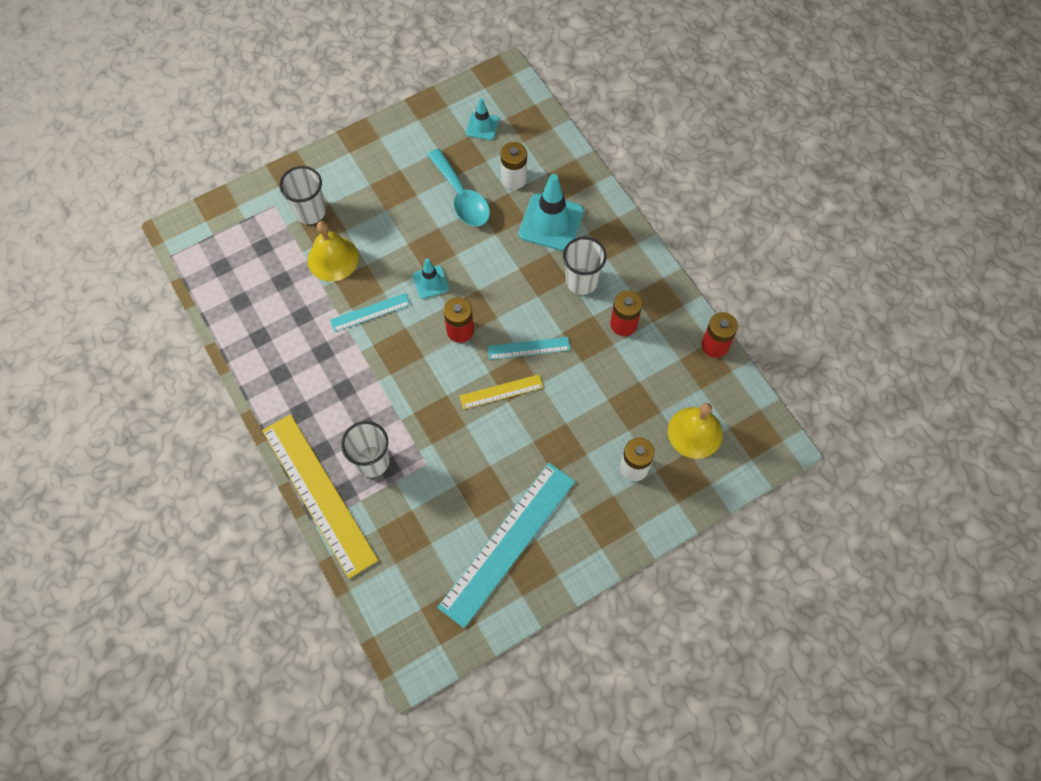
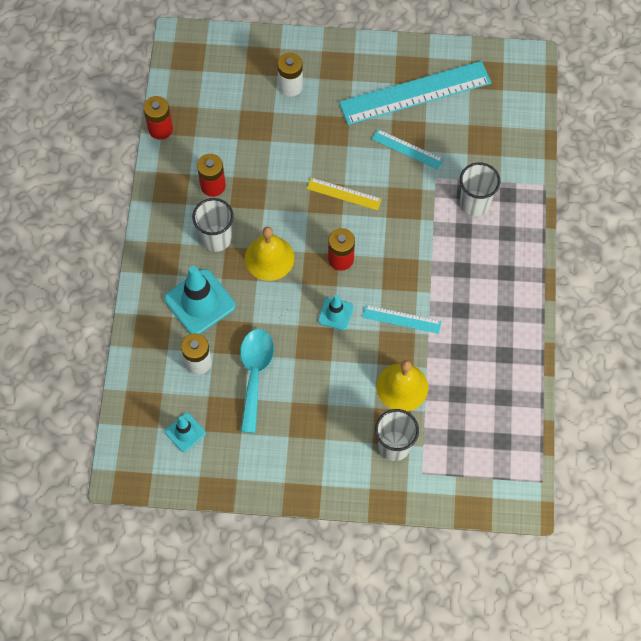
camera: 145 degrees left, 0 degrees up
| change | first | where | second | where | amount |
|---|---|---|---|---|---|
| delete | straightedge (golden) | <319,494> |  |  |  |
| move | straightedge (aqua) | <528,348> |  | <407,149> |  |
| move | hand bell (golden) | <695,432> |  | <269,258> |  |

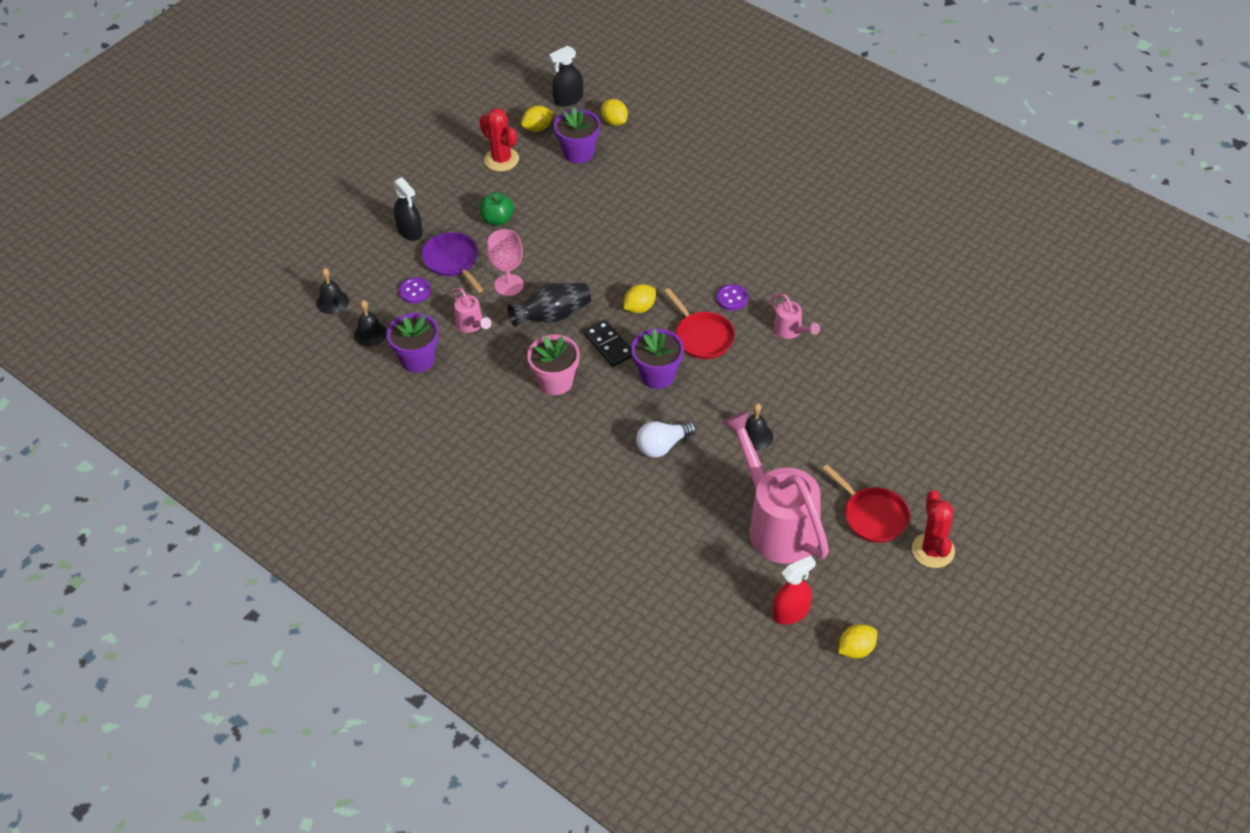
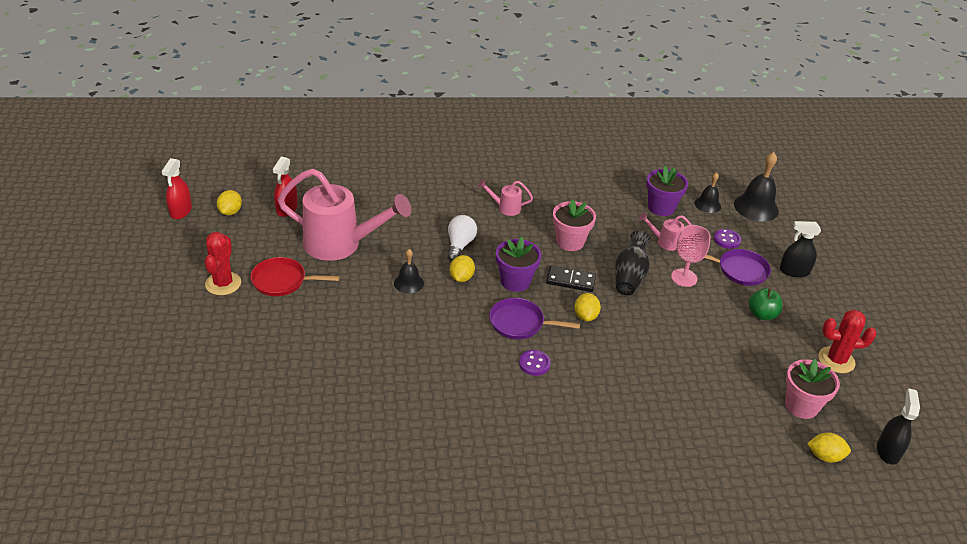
camera: 130 degrees right, 10 degrees down
| change | first | where | second | where | amount |
|---|---|---|---|---|---|
| insert |  |  | sprayer (red) | <181,211> |  |
| move | toy lemon (golden) | <538,128> |  | <461,278> |  |
| move | sprinkling can (rose-pink) | <791,331> |  | <505,208> |  |
| recolor | plant pot (royal purple) | <578,153> | plant pot (rose-pink) | <801,405> |  |
| recolor | skillet (red) | <702,336> | skillet (royal purple) | <520,323> |  |
| rotate | saguaro cactus (red) | <933,550> |  | <223,283> | 60 degrees clockwise |
| resize | hand bell (ebony) | <332,302> |  | <756,207> | x1.68 |

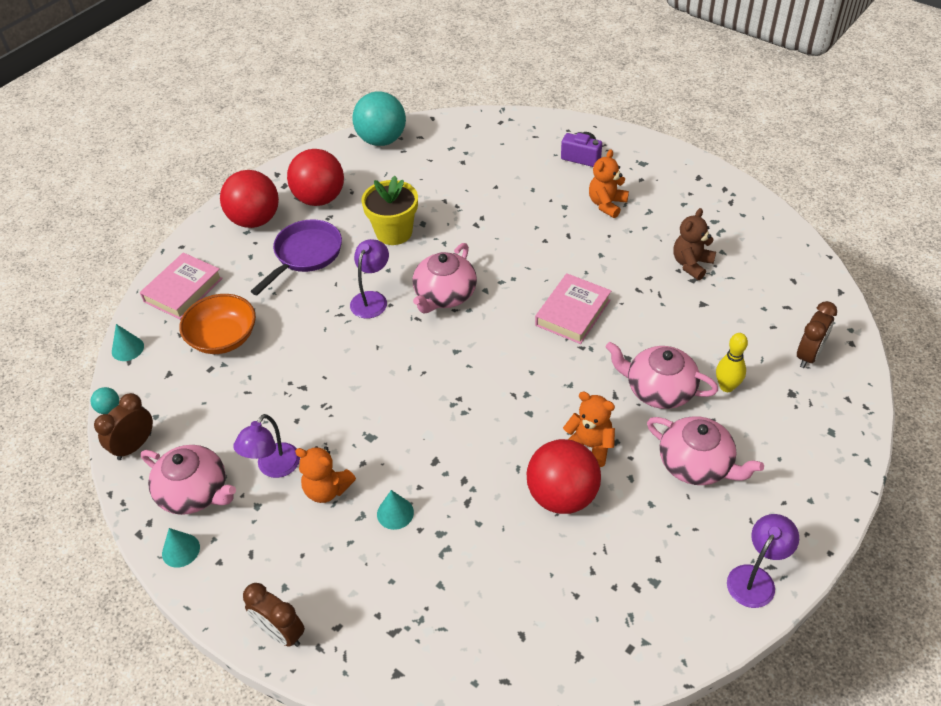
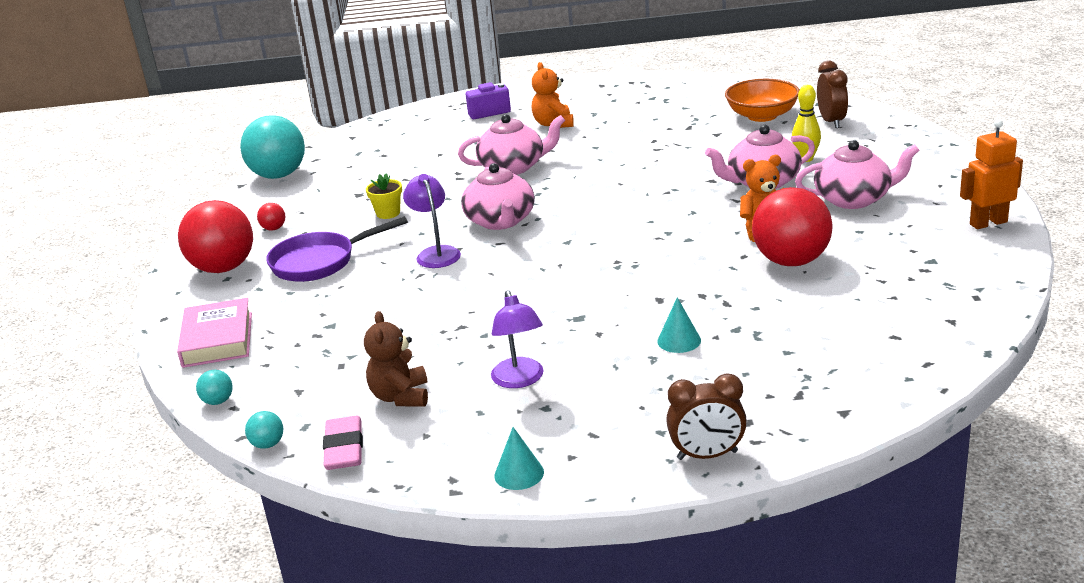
camera: 40 degrees left, 20 degrees down
| change | first | where | second | where | amount |
|---|---|---|---|---|---|
| delete | teddy bear (orange-coloured) | <327,489> |  |  |  |
| delete | hardcover (rose-pink) | <572,313> |  |  |  |
| move | china teapot (rose-pink) | <195,492> |  | <513,167> |  |
| move | deep dish (orange-coloured) | <223,338> |  | <762,116> |  |
| move | teddy bear (dark brown) | <691,264> |  | <401,397> |  |
| replace | clock (dark brown) | <134,446> | eraser (rose-pink) | <344,448> |  |
| replace | cone (aqua) | <127,348> | play ball (aqua) | <218,401> |  |
| replace | desk lamp (royal purple) | <755,578> | robot (orange-coloured) | <988,223> |  |
| rotate | skillet (royal purple) | <305,255> |  | <319,262> | 105 degrees counterclockwise |
| resize | play ball (red) | <319,199> |  | <274,228> | x0.41 |
| resize | plant pot (golden) | <394,232> |  | <388,213> | x0.55 |

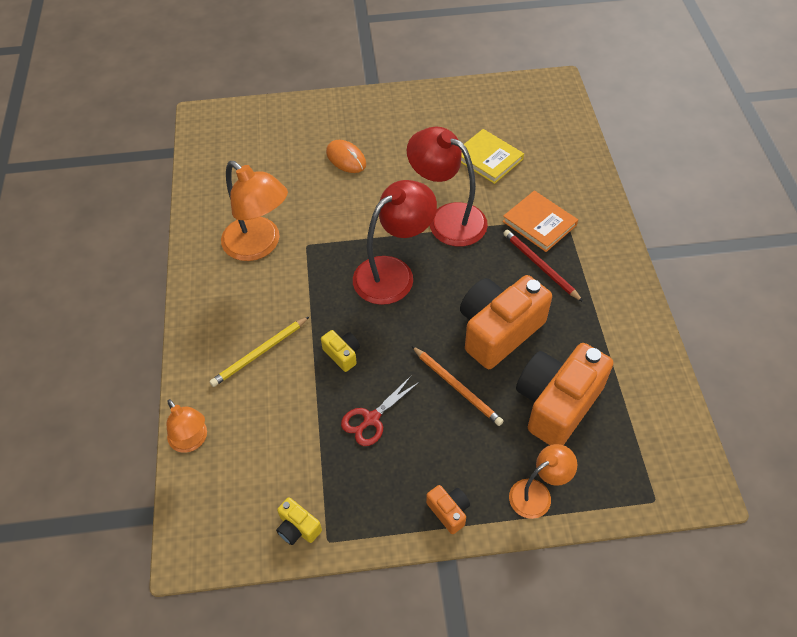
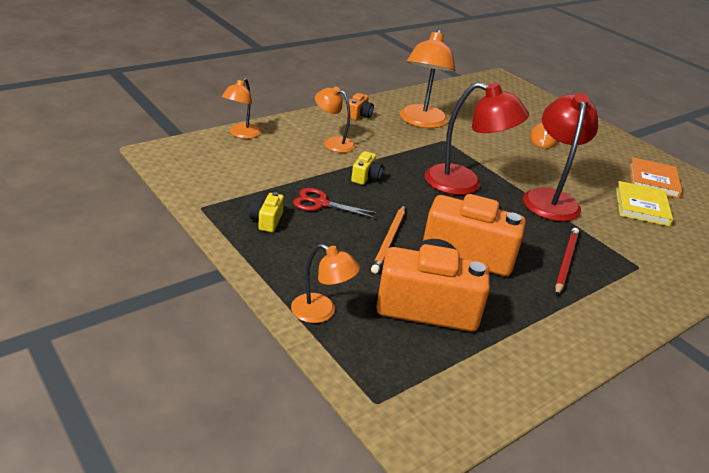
camera: 55 degrees right, 20 degrees down
| change | first | where | second | where | amount |
|---|---|---|---|---|---|
| move | camera (golden) | <298,528> |  | <267,221> |  |
| move | camera (orange-coloured) | <449,511> |  | <359,115> |  |
| move | hardcover (orange-coloured) | <539,223> |  | <653,180> |  |
| replace | wooden pencil (golden) | <259,353> | desk lamp (orange-coloured) | <333,143> |  |

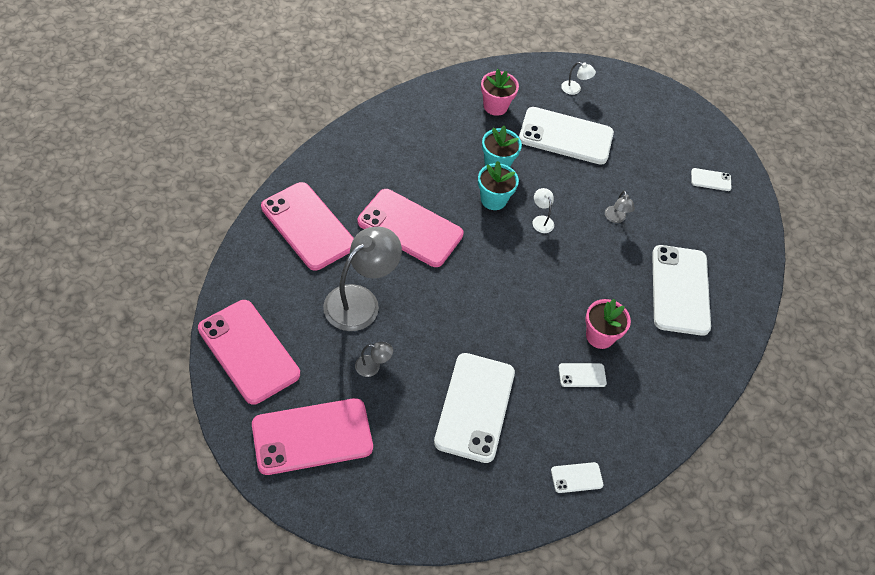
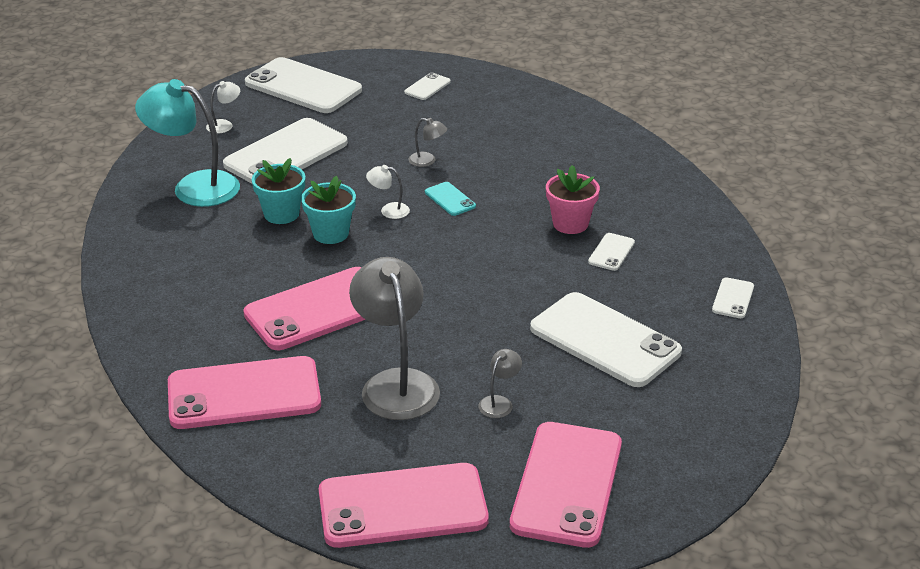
camera: 55 degrees left, 20 degrees down
| change | first | where | second | where | amount |
|---|---|---|---|---|---|
| insert |  |  | phone (aqua) | <450,199> |  |
| move | phone (snow-white) | <680,290> |  | <303,87> |  |
| replace | plant pot (rose-pink) | <495,106> | desk lamp (aqua) | <194,187> |  |

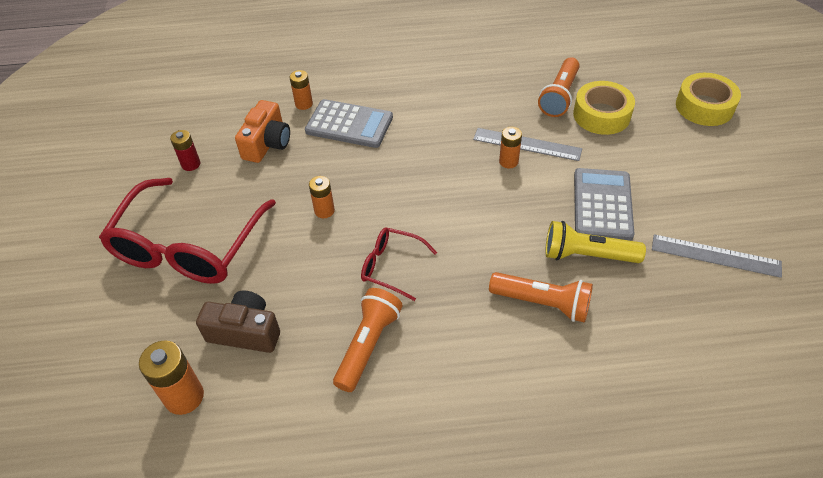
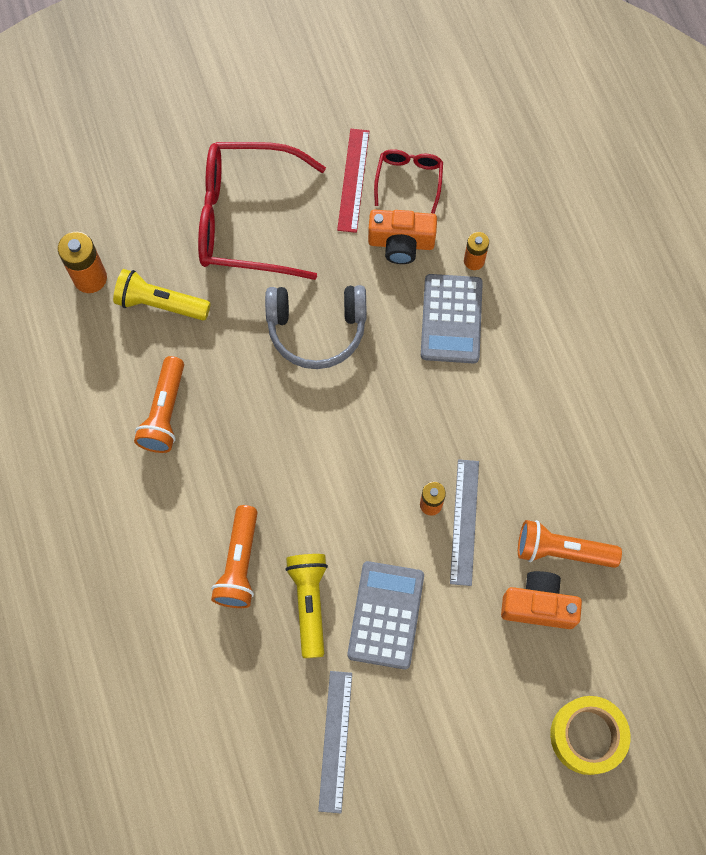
camera: 75 degrees right, 20 degrees up
| change | first | where | second | where | amount |
|---|---|---|---|---|---|
| move | eyeglasses (red) | <391,266> |  | <409,179> |  |
| replace | AA battery (red) | <191,164> | straightedge (red) | <353,180> |  |
| replace | camera (dark brown) | <245,332> | torch (golden) | <160,304> |  |
| replace | AA battery (orange-coloured) | <324,211> | over-ear headphones (ash-grey) | <316,329> |  |
| replace | sticky tape (golden) | <601,115> | camera (orange-coloured) | <538,605> |  |
| rotate | torch (orange-coloured) | <368,345> |  | <164,412> | 90 degrees clockwise |
| rotate | pocket calculator (ash-grey) | <602,204> |  | <386,615> | 75 degrees counterclockwise |

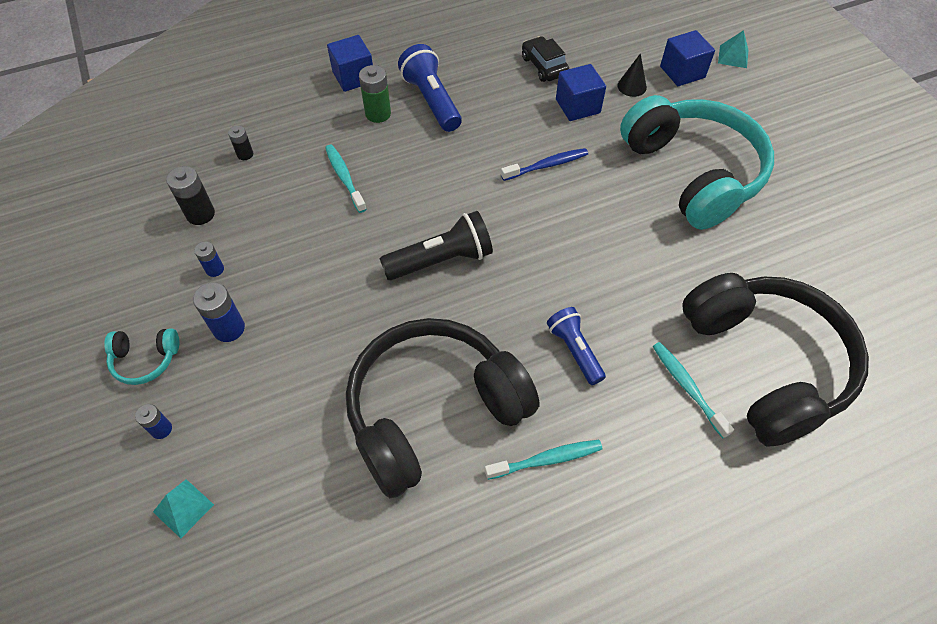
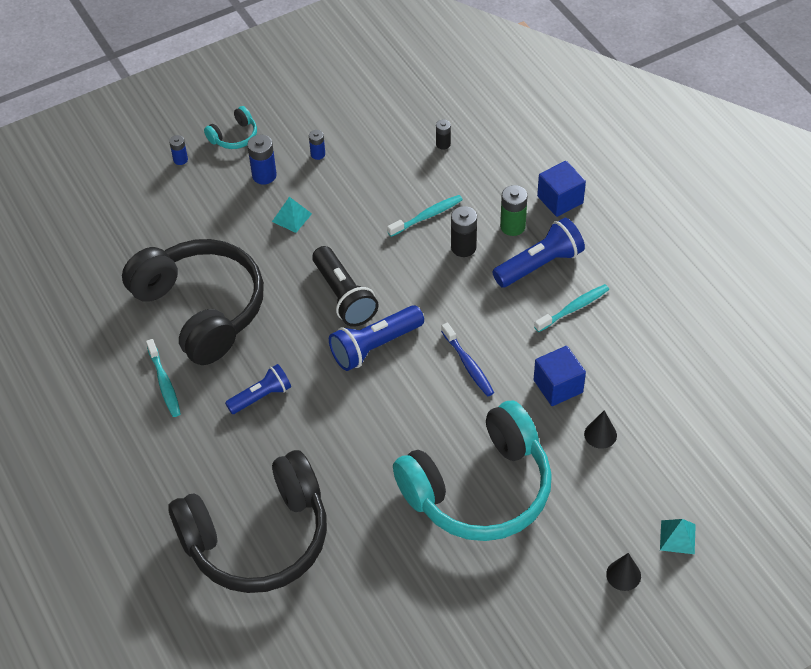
camera: 85 degrees right, 5 degrees down
| change | first | where | second | where | amount |
|---|---|---|---|---|---|
| delete | automobile (ebony) | <544,66> |  |  |  |
| delete | cube (blue) | <682,72> |  |  |  |
| insert |  |  | torch (blue) | <374,346> |  |
| insert |  |  | cone (ebony) | <623,575> |  |
| move | pyramid shape (aqua) | <183,508> |  | <291,217> |  |
| move | AA battery (ebony) | <200,214> |  | <463,247> |  |
| move | tooth brush (aqua) | <687,387> |  | <573,308> |  |
| rotate | over-ear headphones (aqua) | <145,360> |  | <234,136> | 120 degrees counterclockwise |

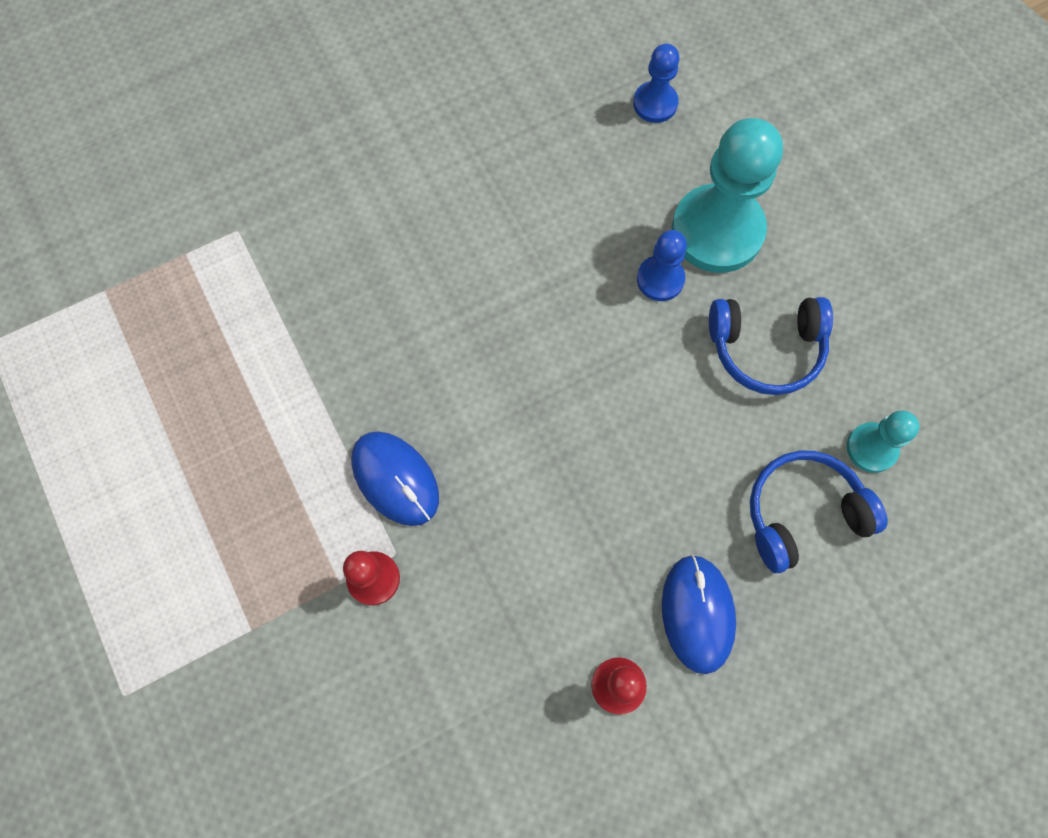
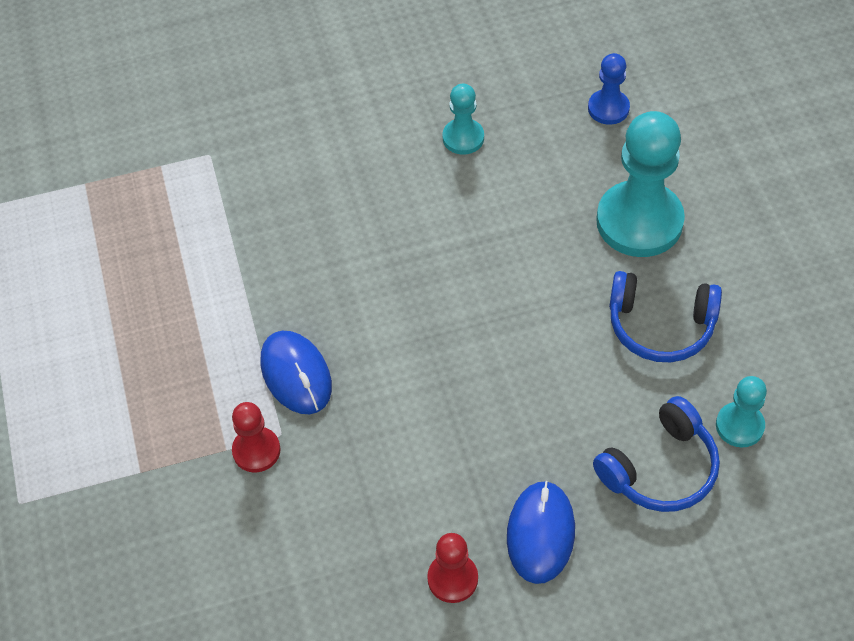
camera: 15 degrees right, 15 degrees down
| change | first | where | second | where | amount |
|---|---|---|---|---|---|
| delete | chess pawn (blue) | <660,279> |  |  |  |
| insert |  |  | chess pawn (aqua) | <463,138> |  |
| rotate | over-ear headphones (blue) | <803,513> |  | <660,468> | 150 degrees clockwise |

